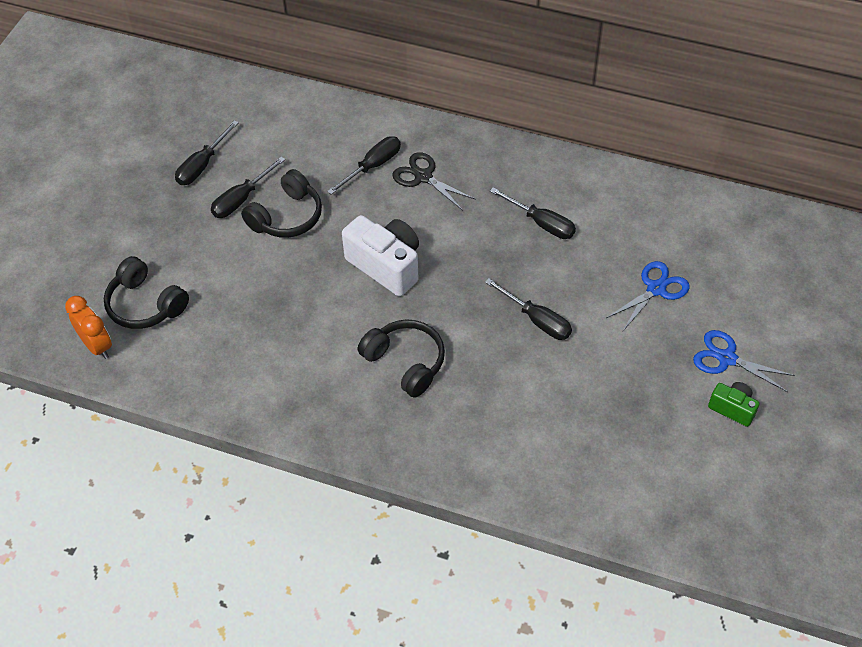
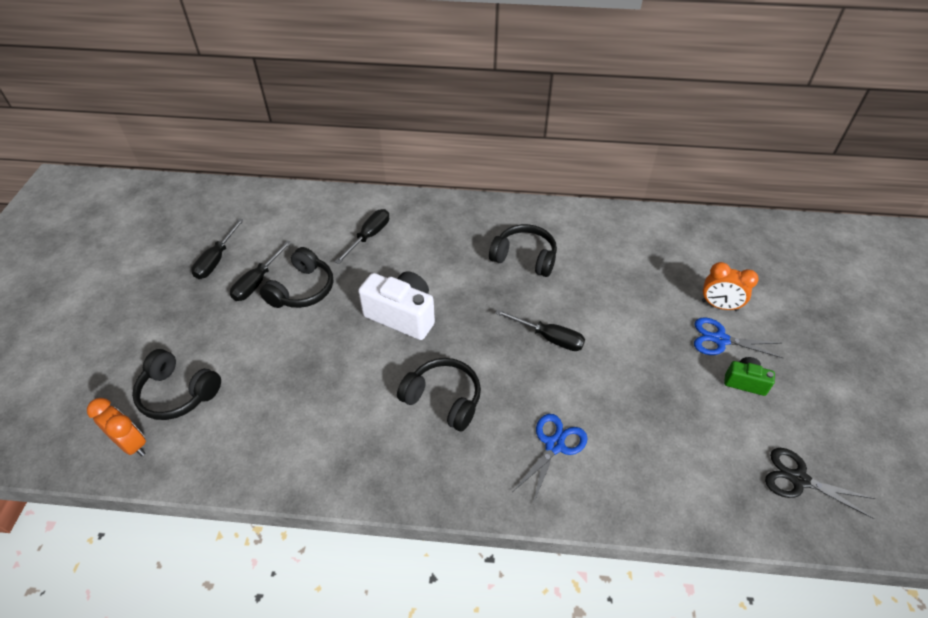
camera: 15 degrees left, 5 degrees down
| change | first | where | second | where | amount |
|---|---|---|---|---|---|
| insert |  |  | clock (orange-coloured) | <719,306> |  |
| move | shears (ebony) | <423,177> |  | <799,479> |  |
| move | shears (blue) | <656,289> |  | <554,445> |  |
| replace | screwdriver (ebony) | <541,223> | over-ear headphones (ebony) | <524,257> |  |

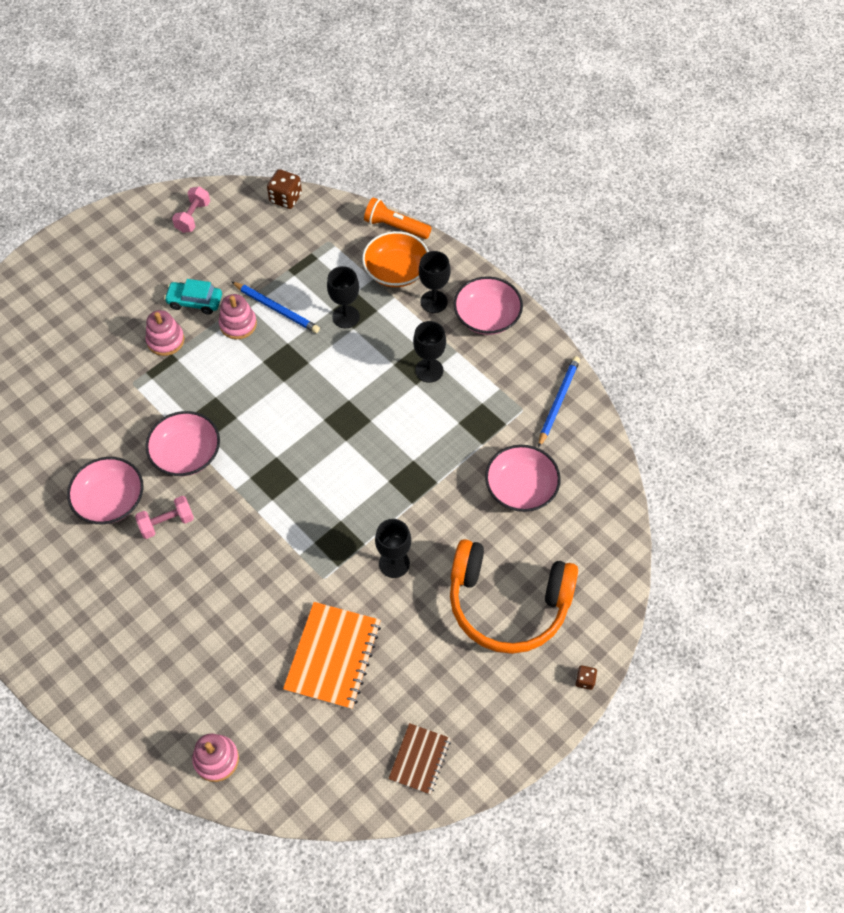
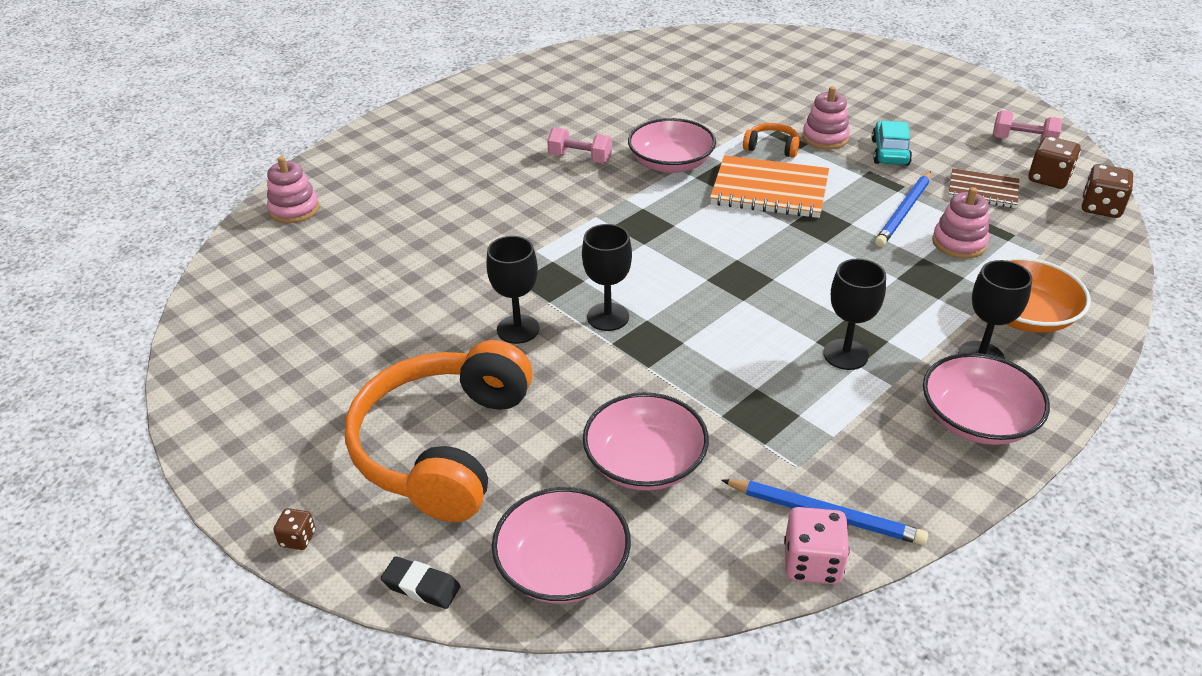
camera: 90 degrees right, 20 degrees down
| change | first | where | second | where | amount |
|---|---|---|---|---|---|
| delete | torch (orange-coloured) | <395,227> |  |  |  |
| insert |  |  | eraser (ebony) | <421,586> |  |
| insert |  |  | over-ear headphones (orange-coloured) | <772,147> |  |
| insert |  |  | die (rose-pink) | <812,563> |  |
| insert |  |  | die (dark brown) | <1049,179> |  |
| move | deep dish (rose-pink) | <110,500> |  | <563,566> |  |
| move | ring stacker (rose-pink) | <238,324> |  | <959,243> |  |
| move | exercise book (orange-coloured) | <333,656> |  | <769,190> |  |
| move | chalice (ebony) | <346,317> |  | <608,317> |  |
| move | exercise book (dark brown) | <419,759> |  | <983,190> |  |
| rotate | free weight (rose-pink) | <167,523> |  | <580,158> | 45 degrees counterclockwise |

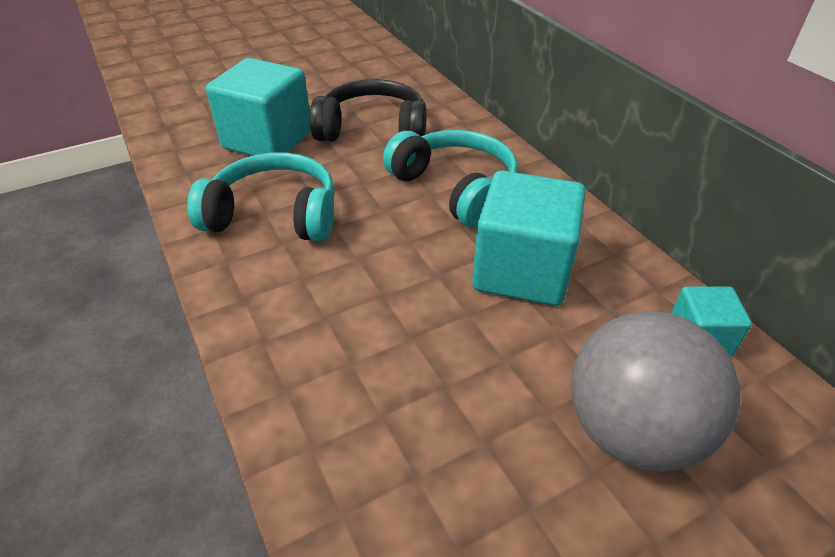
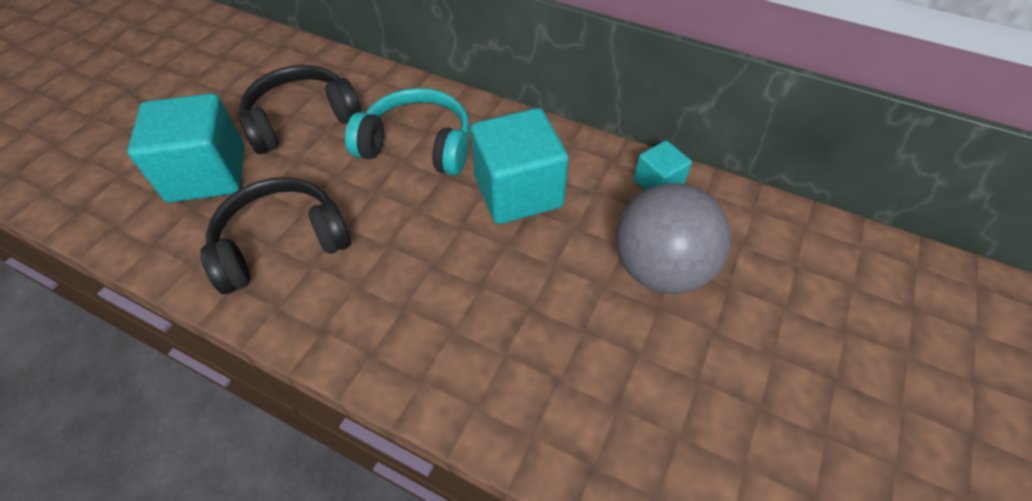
camera: 35 degrees left, 10 degrees up
| change | first | where | second | where | amount |
|---|---|---|---|---|---|
| recolor | over-ear headphones (aqua) | <274,214> | over-ear headphones (ebony) | <282,243> |  |

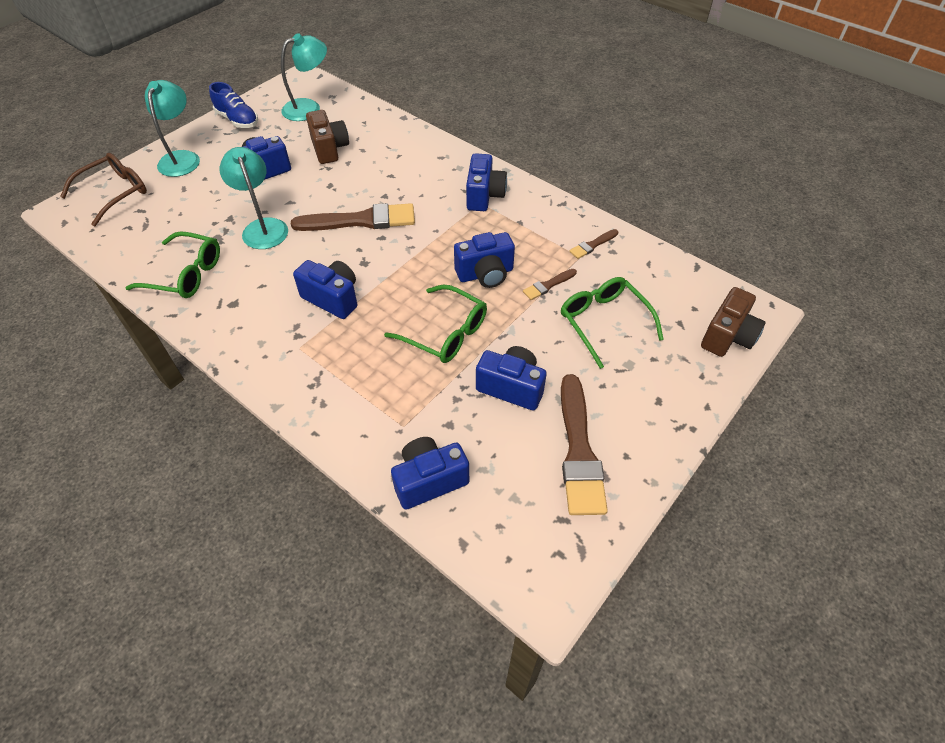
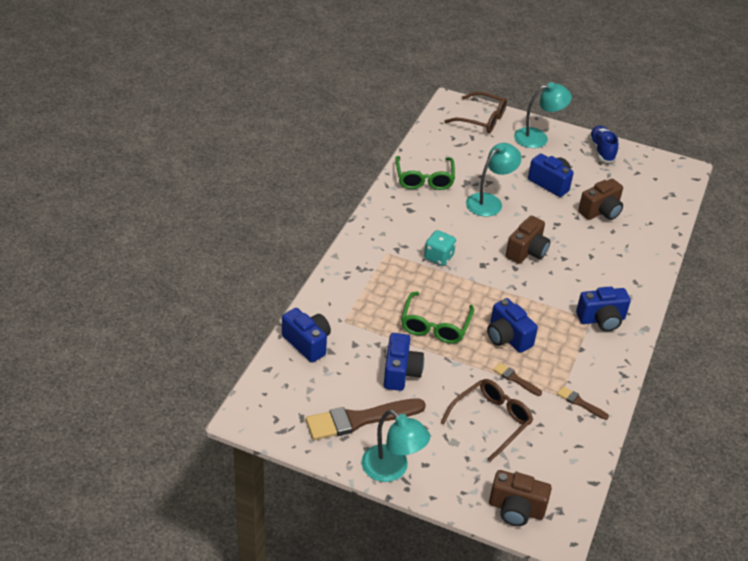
camera: 70 degrees right, 10 degrees down
| change | first | where | second | where | amount |
|---|---|---|---|---|---|
| move | desk lamp (aqua) | <309,108> |  | <392,469> |  |
| replace | brush (dark brown) | <361,220> | camera (dark brown) | <527,251> |  |
| replace | camera (blue) | <332,298> | die (aqua) | <438,257> |  |
| recolor | eyeglasses (emerald) | <604,322> | eyeglasses (dark brown) | <491,421> |  |
| rotate | lace-up shoe (blue) | <237,120> |  | <601,150> | 150 degrees clockwise |

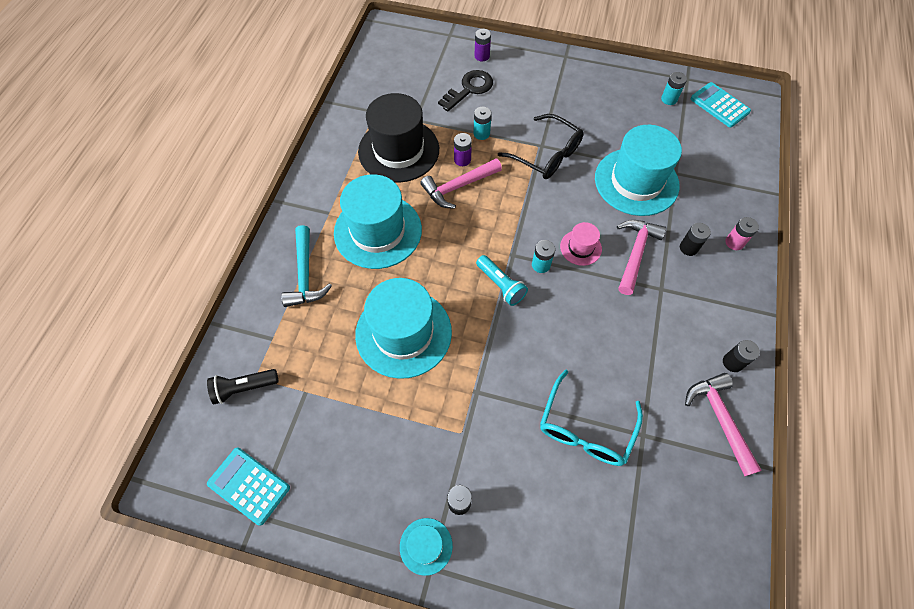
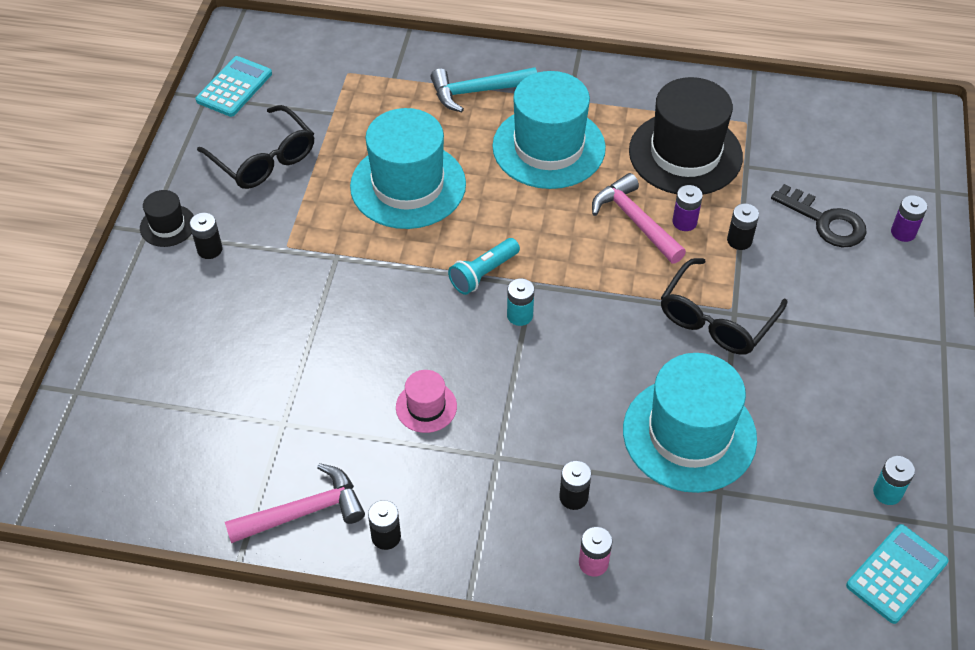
camera: 85 degrees right, 10 degrees down
| change | first | where | second | where | amount |
|---|---|---|---|---|---|
| delete | torch (ebony) | <244,388> |  |  |  |
| delete | eyeglasses (aqua) | <586,427> |  |  |  |
| delete | claw hammer (rose-pink) | <635,253> |  |  |  |
| insert |  |  | eyeglasses (ebony) | <263,158> |  |
| move | top hat (rose-pink) | <580,247> |  | <426,407> |  |
| recolor | top hat (aqua) | <426,546> | top hat (ebony) | <167,225> |  |
| recolor | AA battery (aqua) | <481,133> | AA battery (ebony) | <739,240> |  |

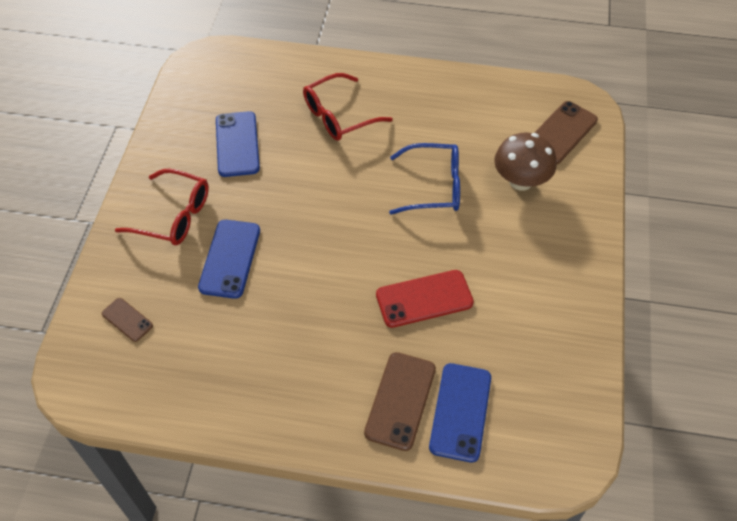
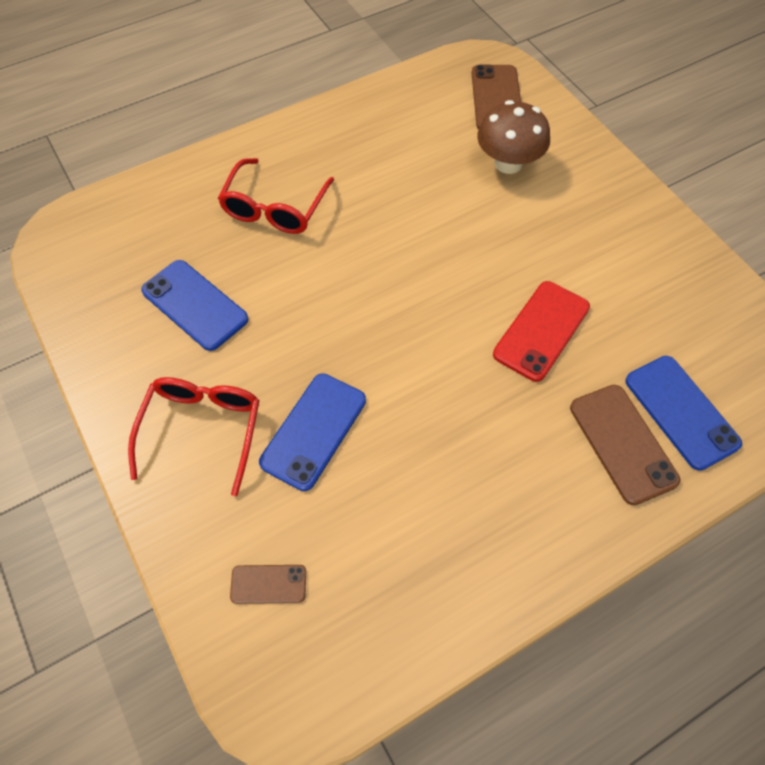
camera: 40 degrees left, 5 degrees up
| change | first | where | second | where | amount |
|---|---|---|---|---|---|
| delete | eyeglasses (blue) | <434,187> |  |  |  |
| rotate | eyeglasses (red) | <173,216> |  | <202,430> | 60 degrees counterclockwise |
| rotate | phone (blue) | <230,259> |  | <313,431> | 60 degrees clockwise |

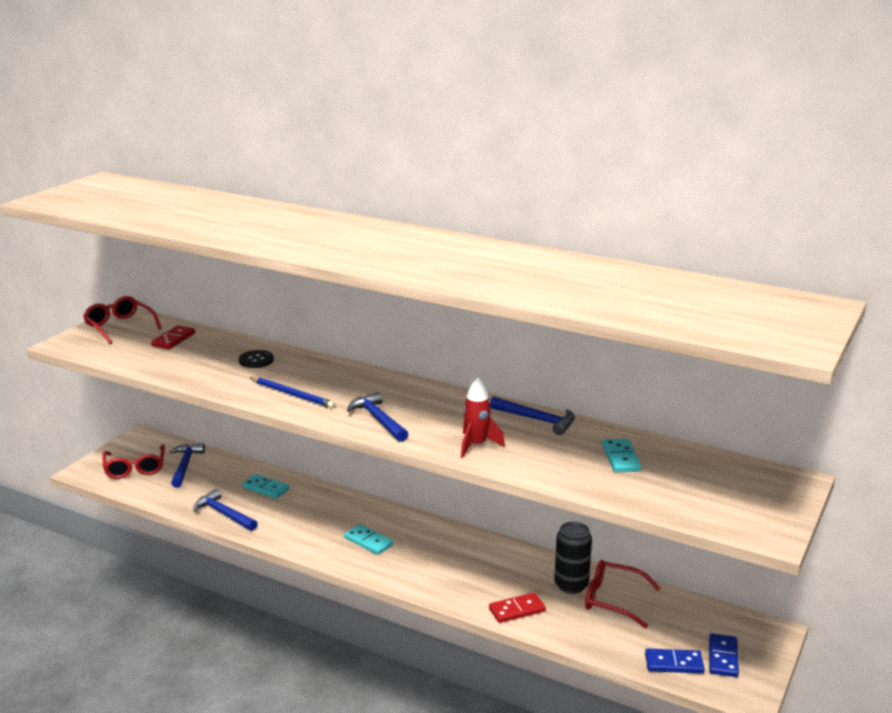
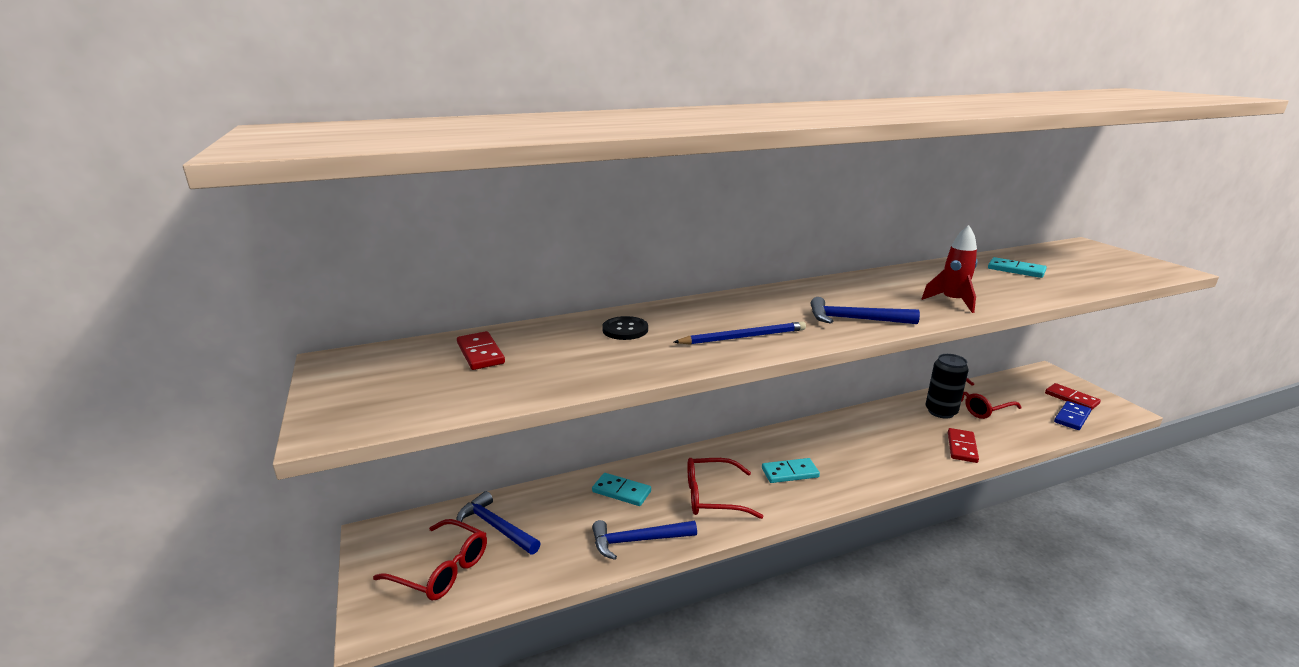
camera: 50 degrees left, 0 degrees up
| change | first | where | second | where | amount |
|---|---|---|---|---|---|
| delete | claw hammer (blue) | <537,420> |  |  |  |
| move | eyeglasses (red) | <119,326> |  | <712,496> |  |
| recolor | domino (blue) | <723,657> | domino (red) | <1071,398> |  |
| rotate | domino (aqua) | <265,488> |  | <621,491> | 45 degrees clockwise |

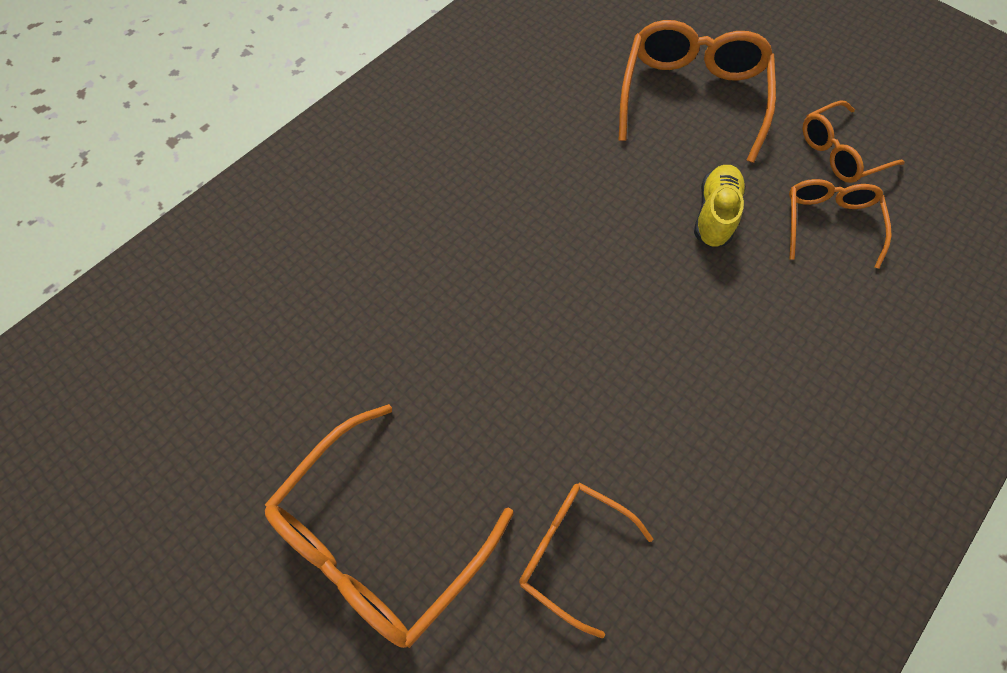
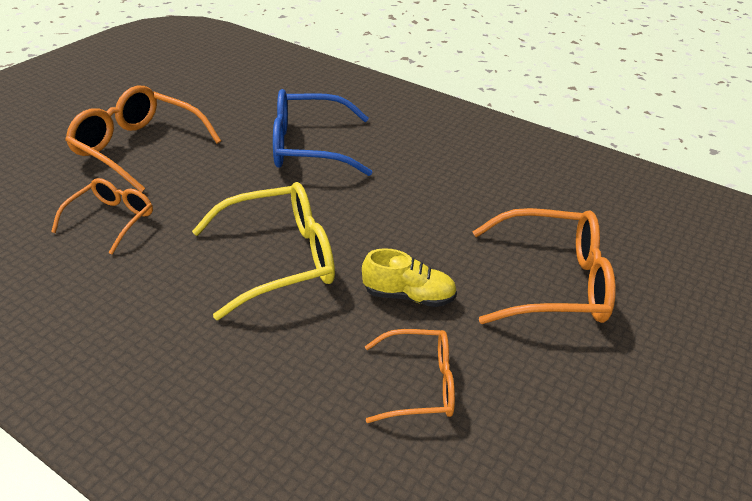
camera: 80 degrees right, 25 degrees down
| change | first | where | second | where | amount |
|---|---|---|---|---|---|
| delete | eyeglasses (orange-coloured) | <839,152> |  |  |  |
| insert |  |  | eyeglasses (golden) | <280,259> |  |
| insert |  |  | eyeglasses (blue) | <308,147> |  |

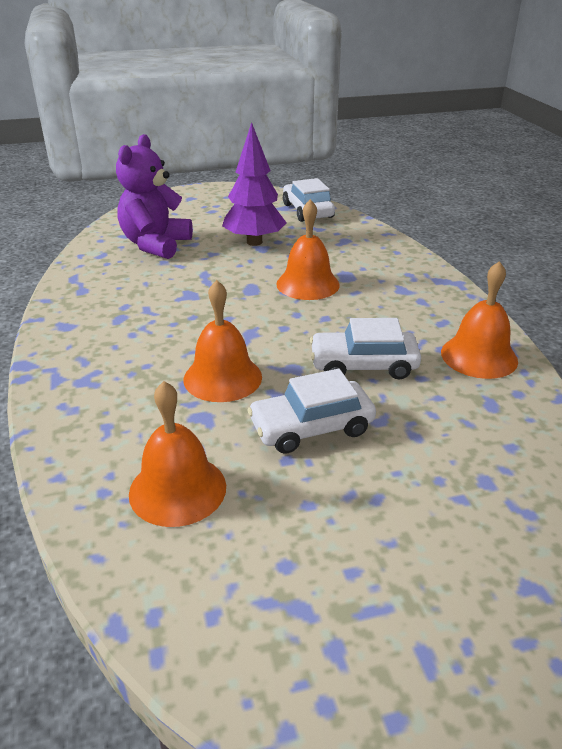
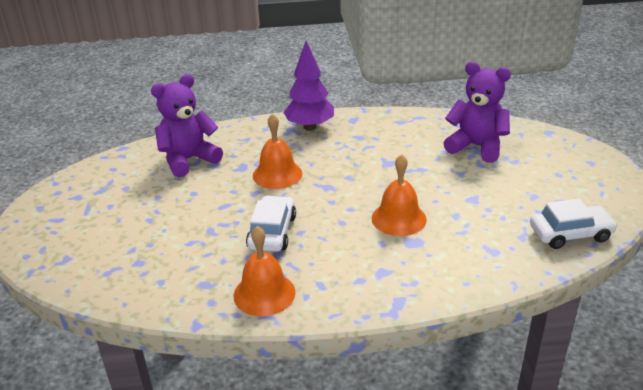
camera: 100 degrees right, 0 degrees up
| change | first | where | second | where | amount |
|---|---|---|---|---|---|
| delete | automobile (snow-white) | <311,427> |  |  |  |
| move | tree (royal purple) | <254,242> |  | <310,127> |  |
| replace | hand bell (orange-coloured) | <177,489> | teddy bear (royal purple) | <188,160> |  |

